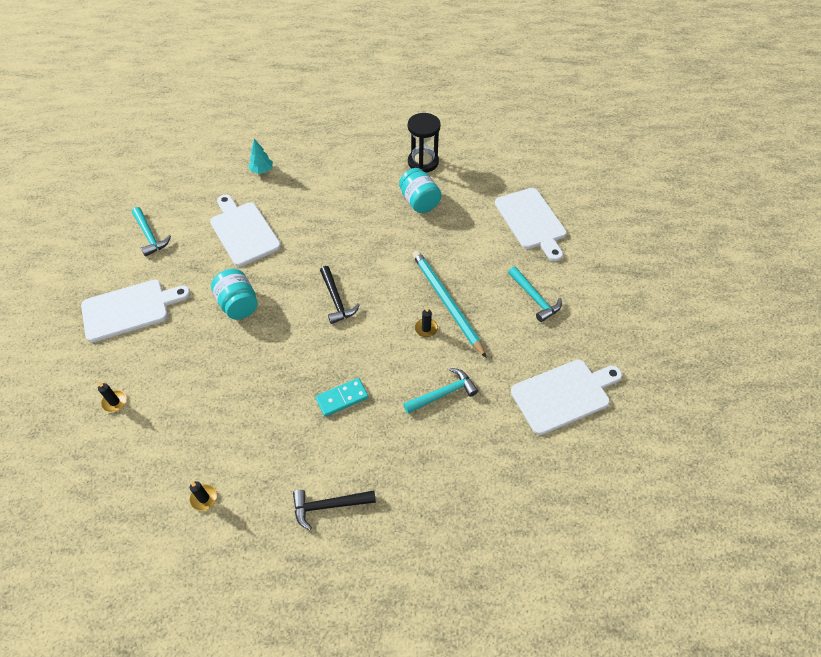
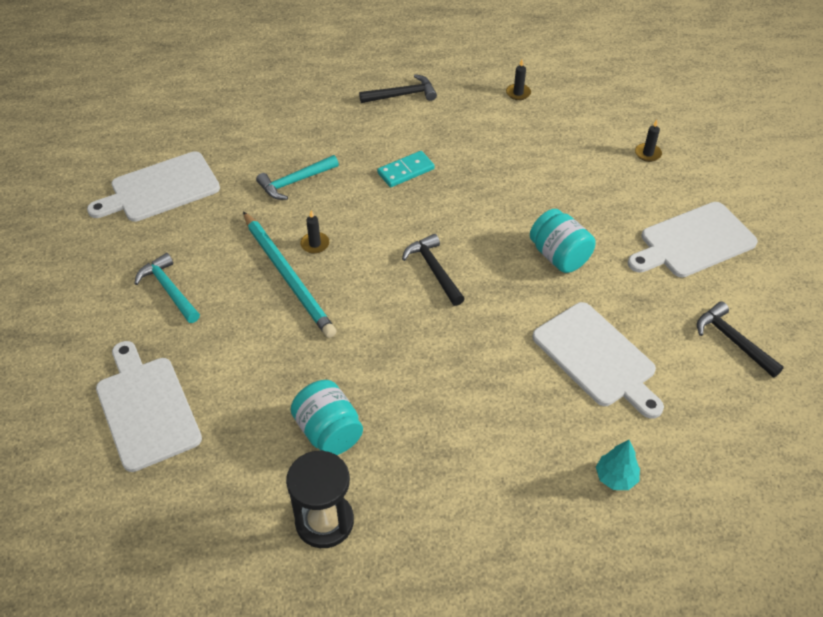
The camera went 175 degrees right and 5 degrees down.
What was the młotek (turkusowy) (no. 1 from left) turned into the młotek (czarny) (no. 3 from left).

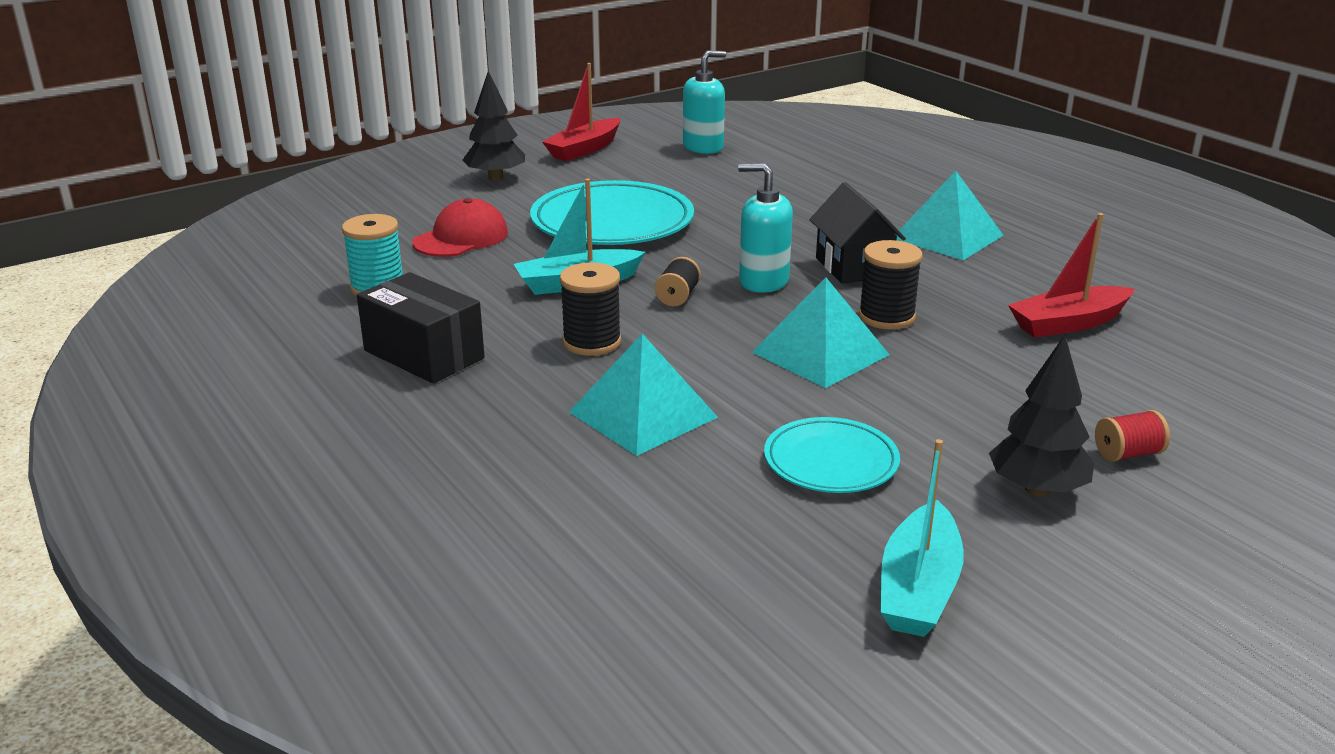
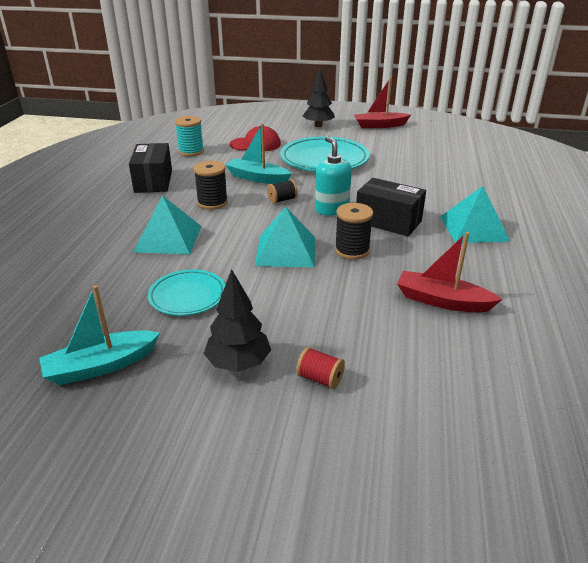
The camera went 45 degrees right and 5 degrees up.
Where the domek (czarny) stood, the pudełko (czarny) (no. 2 from left) came to stand.
The second view lost the dozownik mydła (turkusowy) (no. 1 from left).

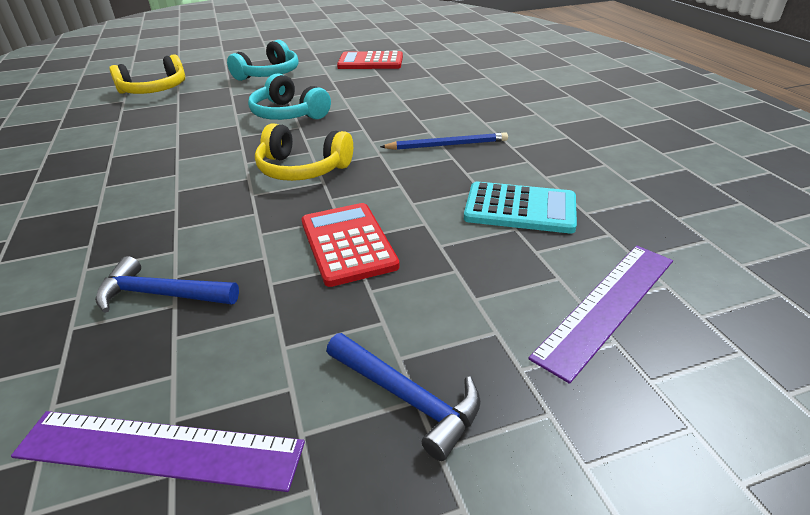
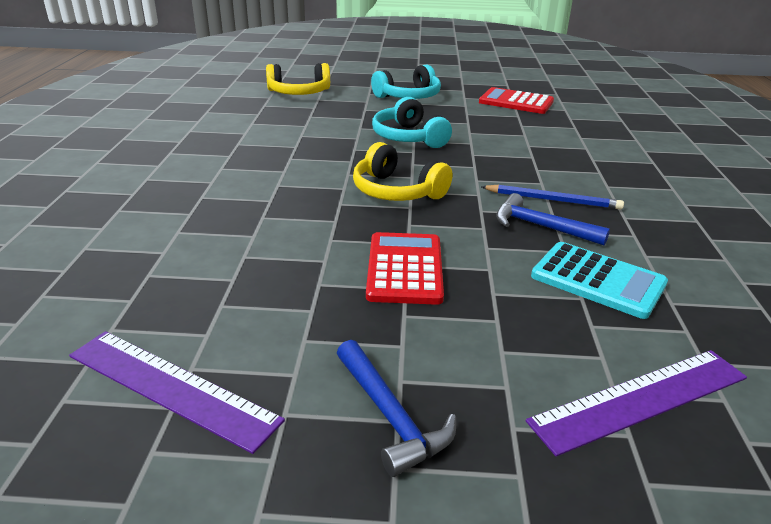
The camera went 20 degrees right and 5 degrees down.
The młotek (niebieski) (no. 1 from left in the first image) ended up elsewhere.

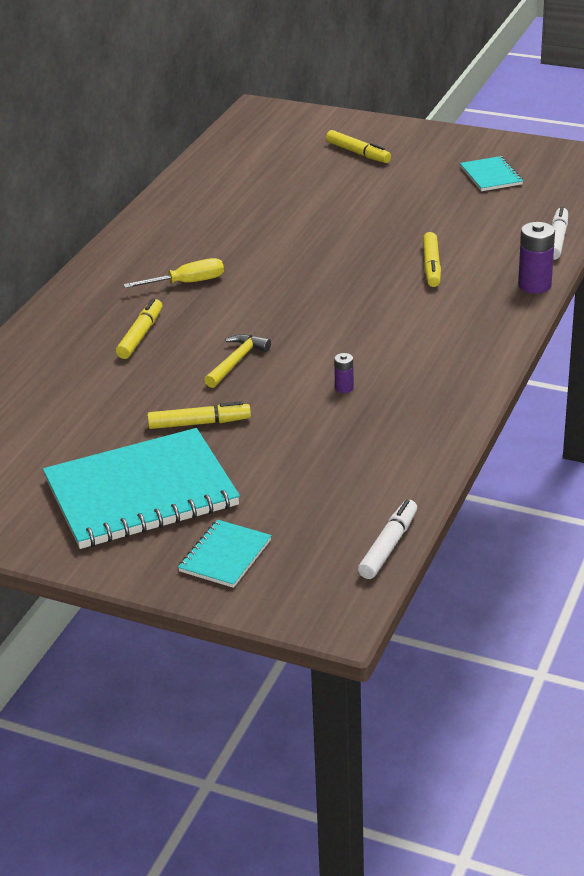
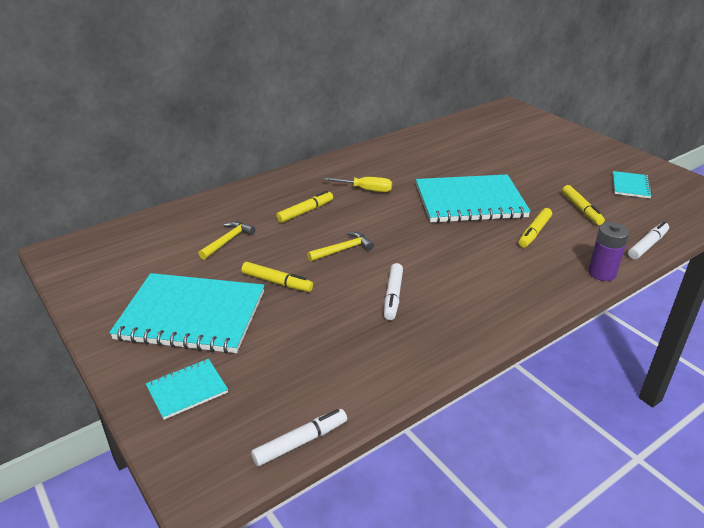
The camera went 30 degrees right and 0 degrees up.
The second view gained the młotek (żółty) (no. 1 from left).
Where the bateria (fioletowy) (no. 1 from left) stood, the flamaster (biały) (no. 2 from left) came to stand.
The second view gained the zeszyt (turkusowy) (no. 3 from left).
The flamaster (żółty) (no. 3 from left in the first image) ended up elsewhere.

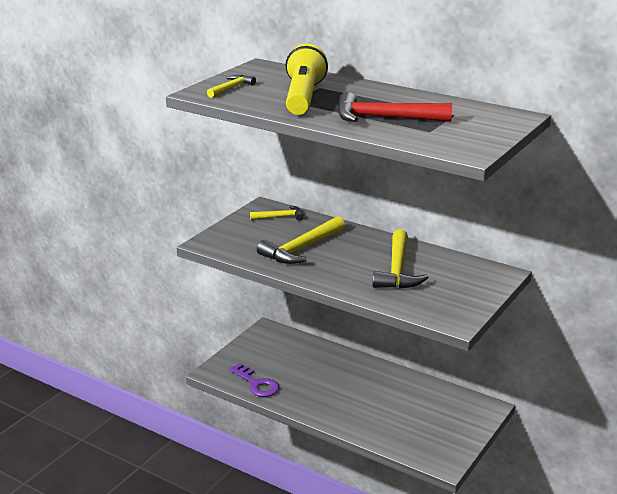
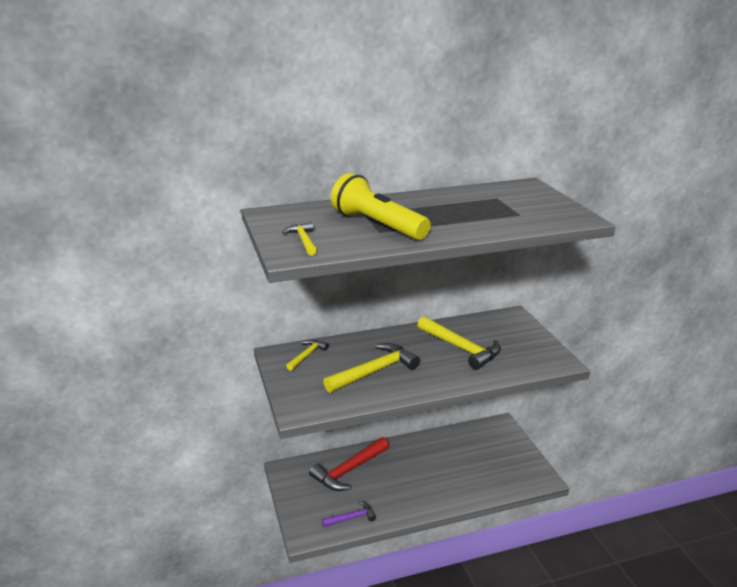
The camera went 50 degrees left and 0 degrees up.
The młotek (czerwony) ended up elsewhere.
Where the klucz (fioletowy) stood, the młotek (fioletowy) came to stand.
The młotek (żółty) (no. 3 from left) ended up facing another way, 120 degrees counterclockwise from before.

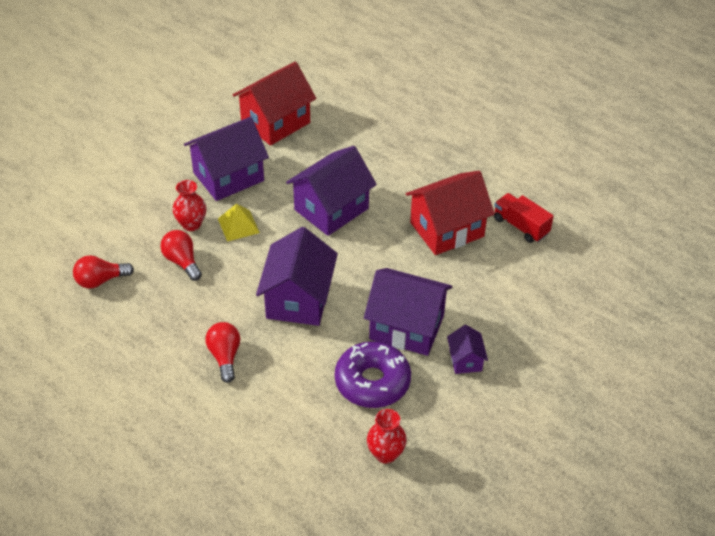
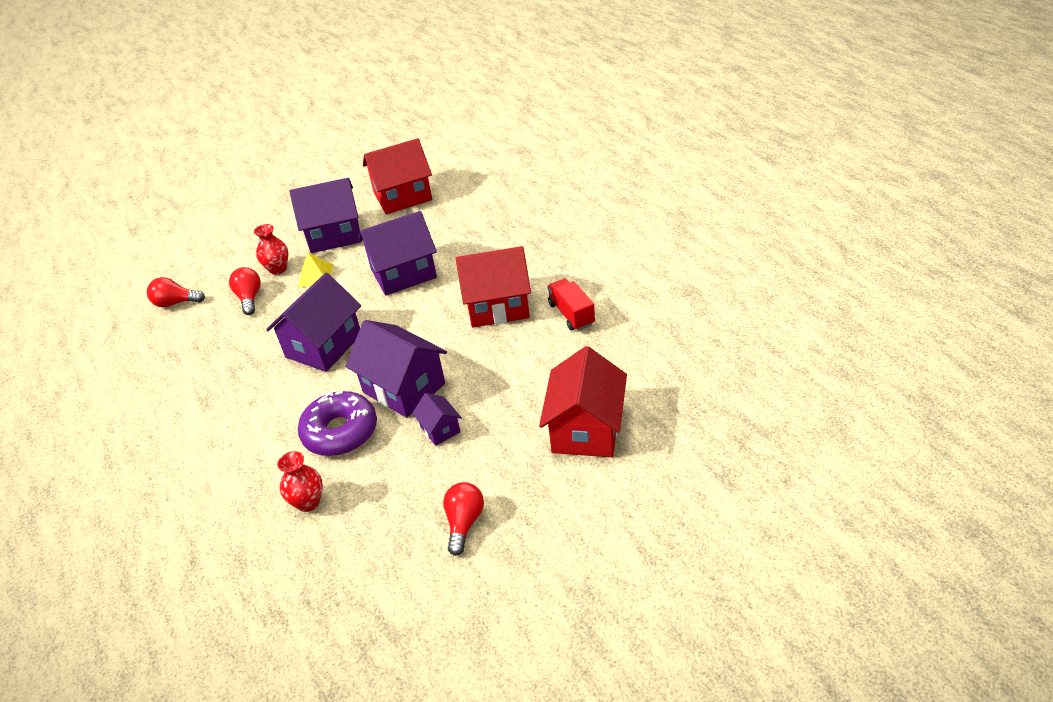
The camera went 25 degrees right and 5 degrees down.
The domek (fioletowy) (no. 5 from left) ended up facing another way, 45 degrees counterclockwise from before.
The żarówka (czerwony) (no. 3 from left) ended up elsewhere.
The second view gained the domek (czerwony) (no. 3 from left).

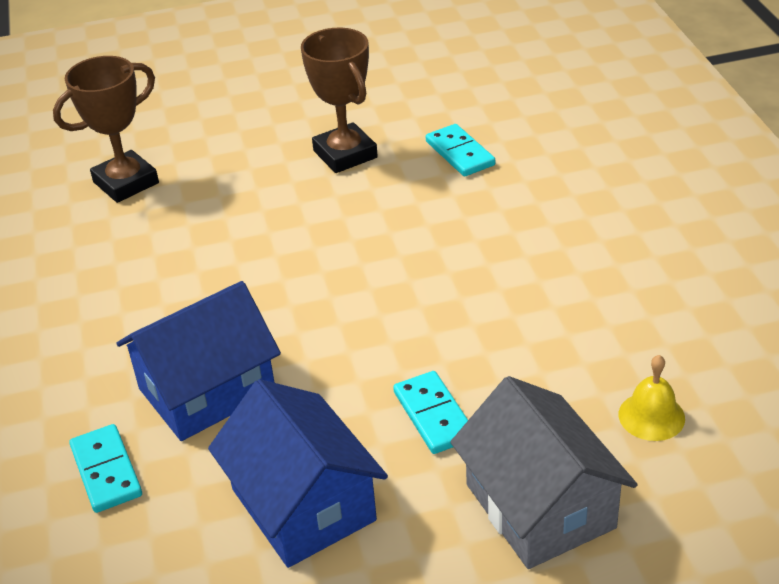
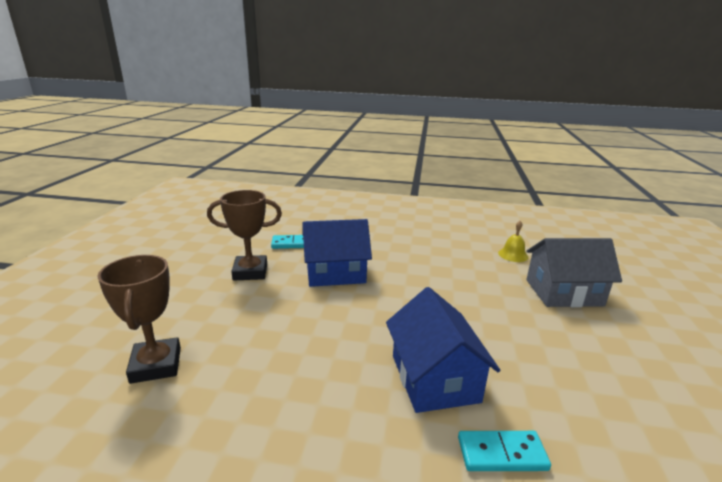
The camera went 70 degrees left and 15 degrees down.
The domek (niebieski) (no. 2 from left in the first image) ended up elsewhere.
The second view lost the kostka domina (turkusowy) (no. 2 from left).

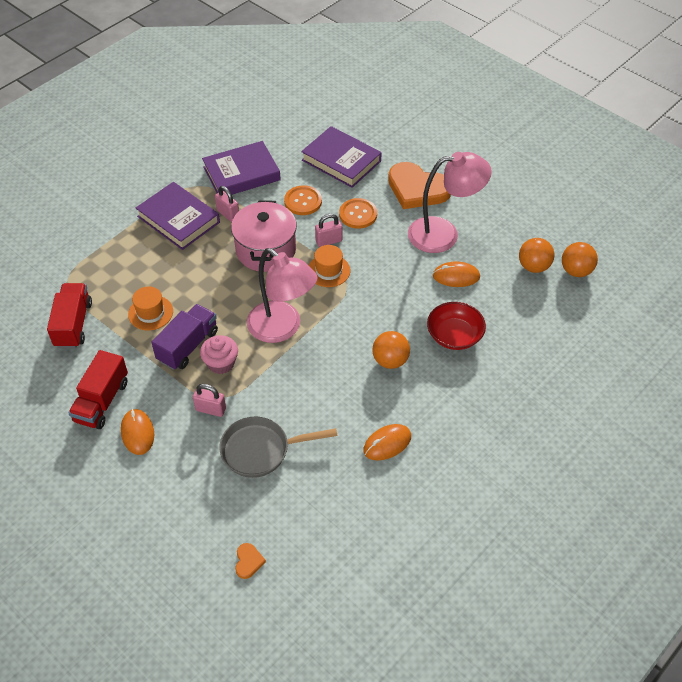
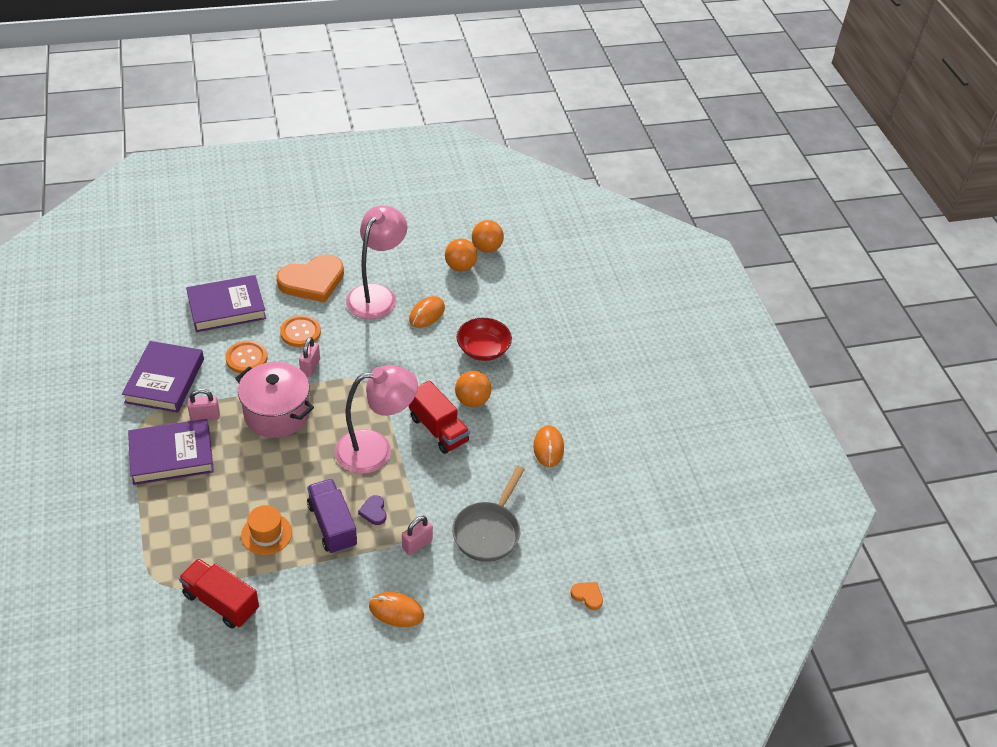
The camera went 60 degrees left and 5 degrees down.
Where the muffinka (różowy) stood, the serce (fioletowy) came to stand.
The ciężarówka (czerwony) (no. 2 from left) ended up elsewhere.
The second view lost the kapelusz (pomarańczowy) (no. 2 from left).

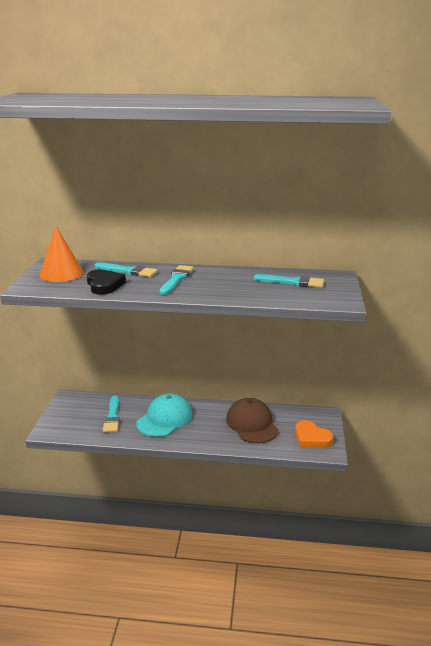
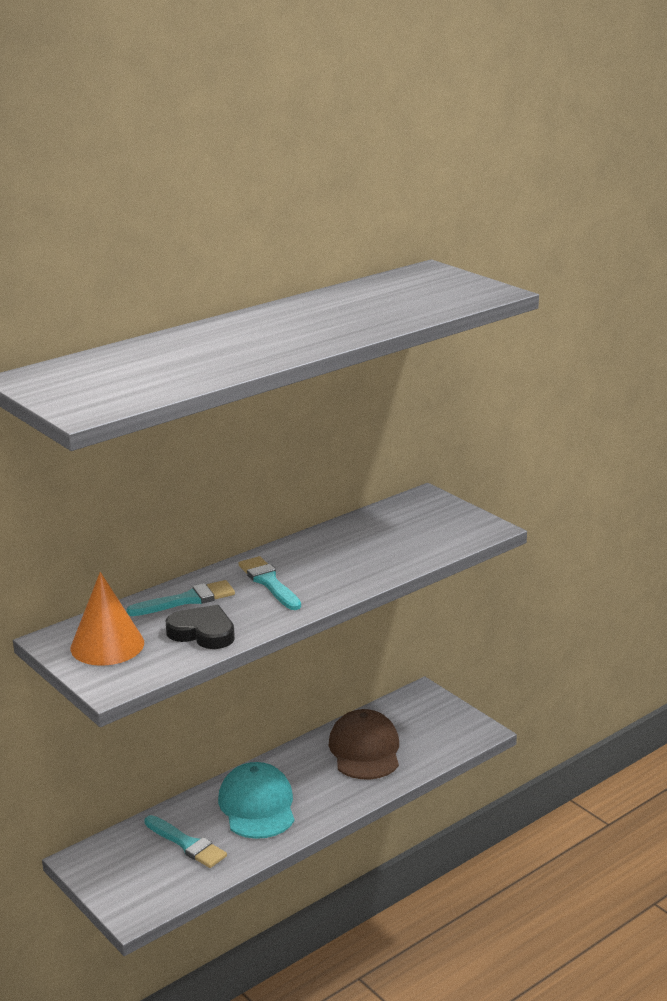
The camera went 45 degrees left and 0 degrees up.
The czapka (brązowy) ended up facing another way, 60 degrees clockwise from before.
The second view lost the pędzel (turkusowy) (no. 4 from left).
The second view lost the serce (pomarańczowy).

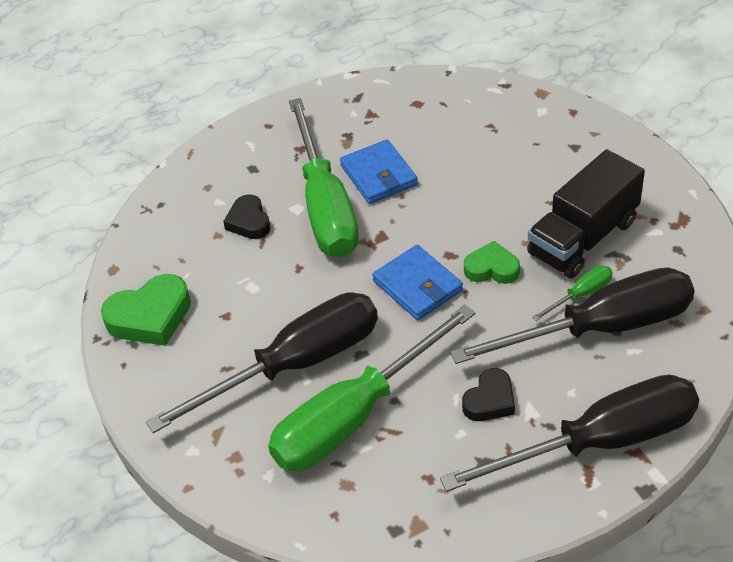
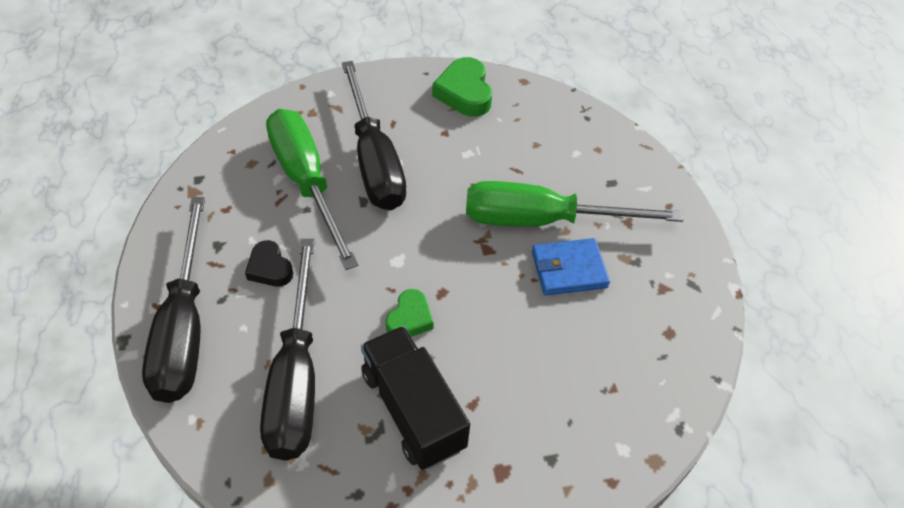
The camera went 100 degrees right and 5 degrees up.
The second view lost the serce (czarny) (no. 1 from left).
The second view lost the portfel (niebieski) (no. 2 from left).
The second view lost the śrubokręt (zielony) (no. 3 from left).

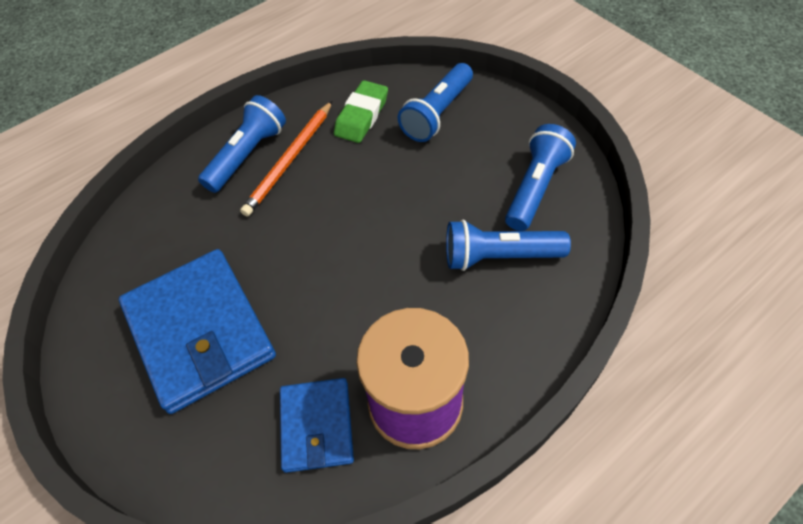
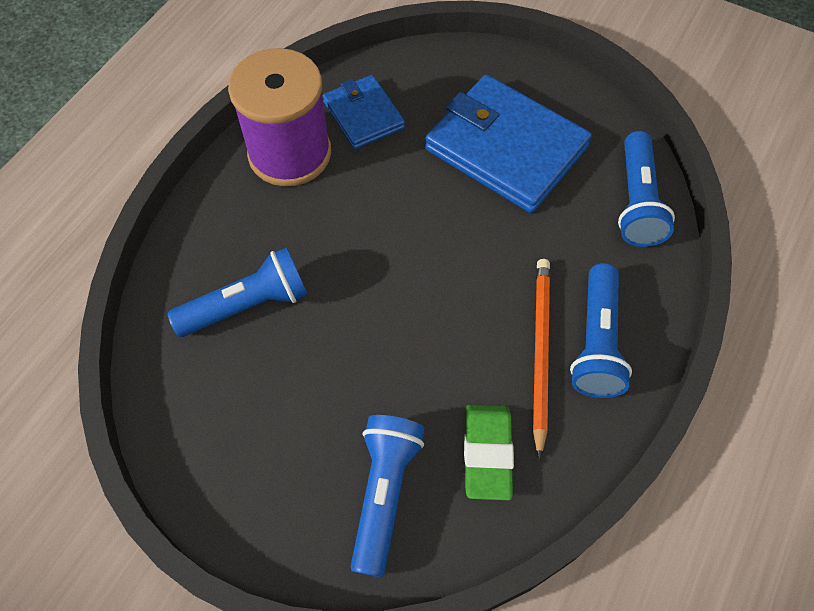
The camera went 155 degrees right and 5 degrees up.
The latarka (niebieski) (no. 4 from left) ended up elsewhere.

